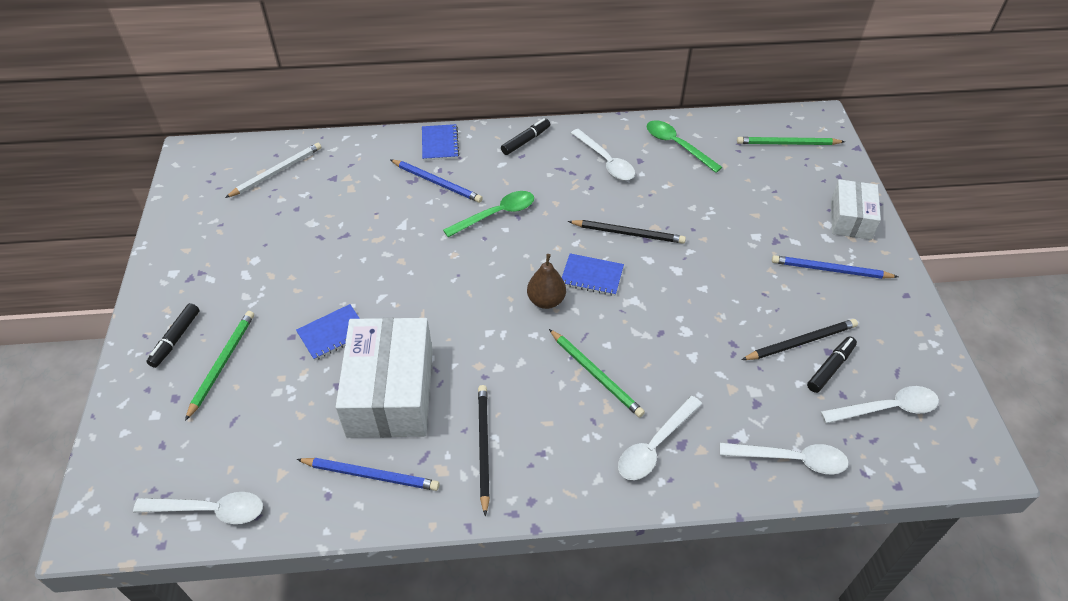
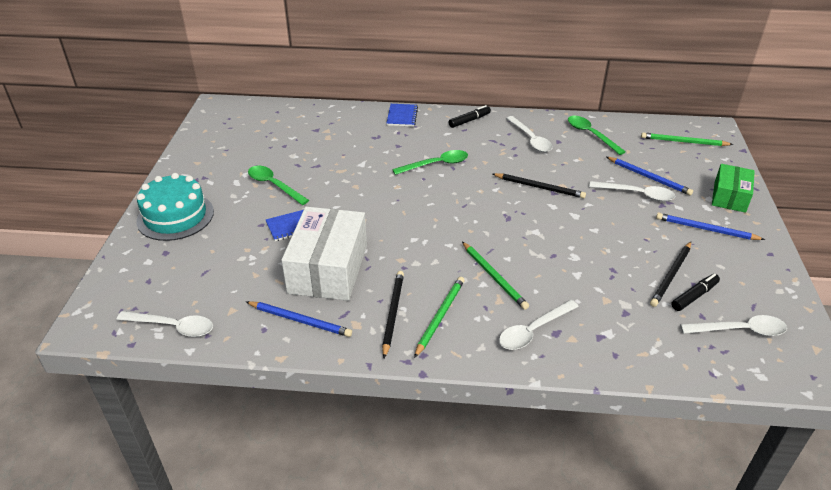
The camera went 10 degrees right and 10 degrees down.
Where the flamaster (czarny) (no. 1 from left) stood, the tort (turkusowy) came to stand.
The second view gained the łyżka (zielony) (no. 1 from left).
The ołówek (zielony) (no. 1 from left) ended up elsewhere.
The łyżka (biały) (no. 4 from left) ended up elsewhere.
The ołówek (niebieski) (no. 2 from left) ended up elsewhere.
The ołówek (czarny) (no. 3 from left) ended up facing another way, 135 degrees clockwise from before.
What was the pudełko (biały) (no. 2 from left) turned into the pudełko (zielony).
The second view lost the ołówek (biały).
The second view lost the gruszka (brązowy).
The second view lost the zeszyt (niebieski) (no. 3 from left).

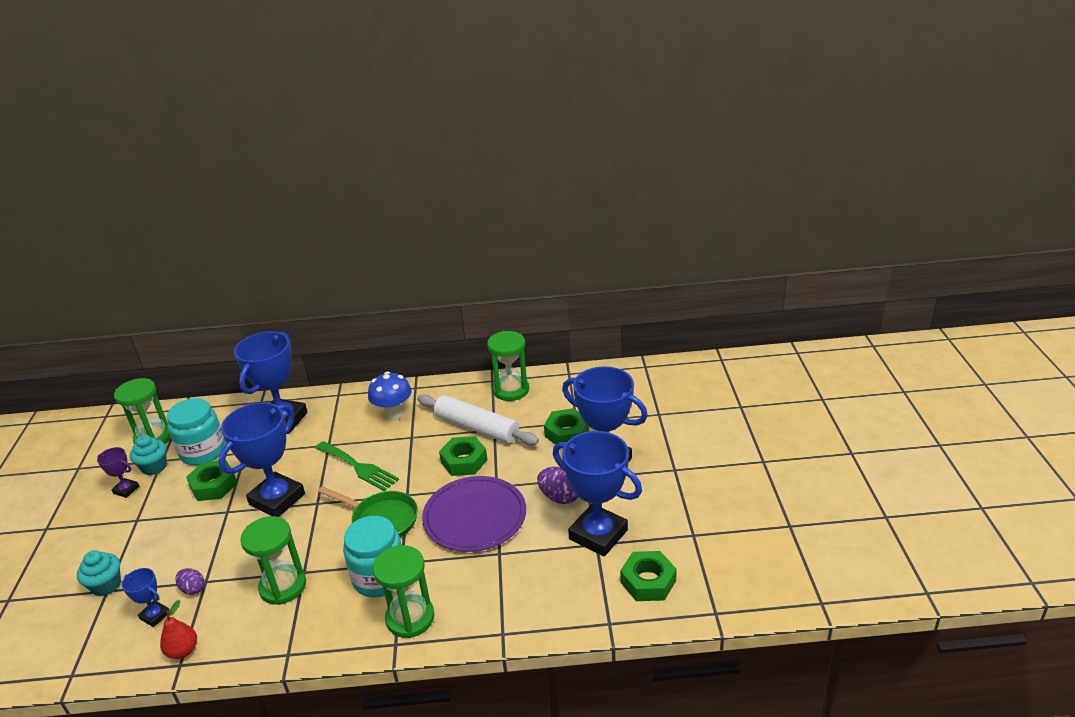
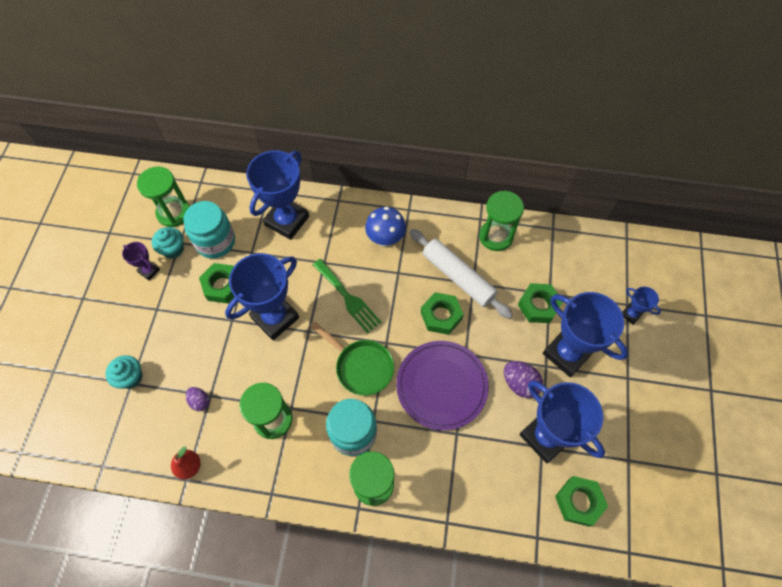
The camera went 10 degrees right and 30 degrees up.
The puchar (niebieski) (no. 1 from left in the first image) ended up elsewhere.

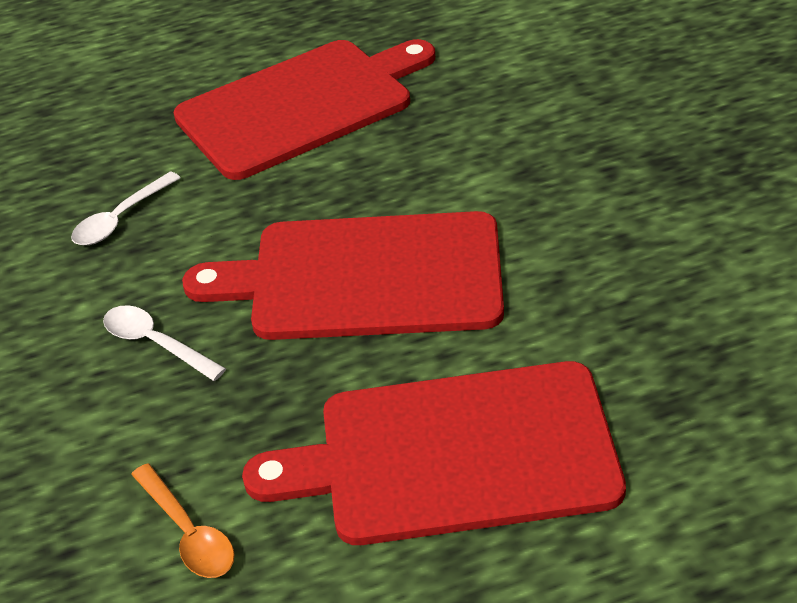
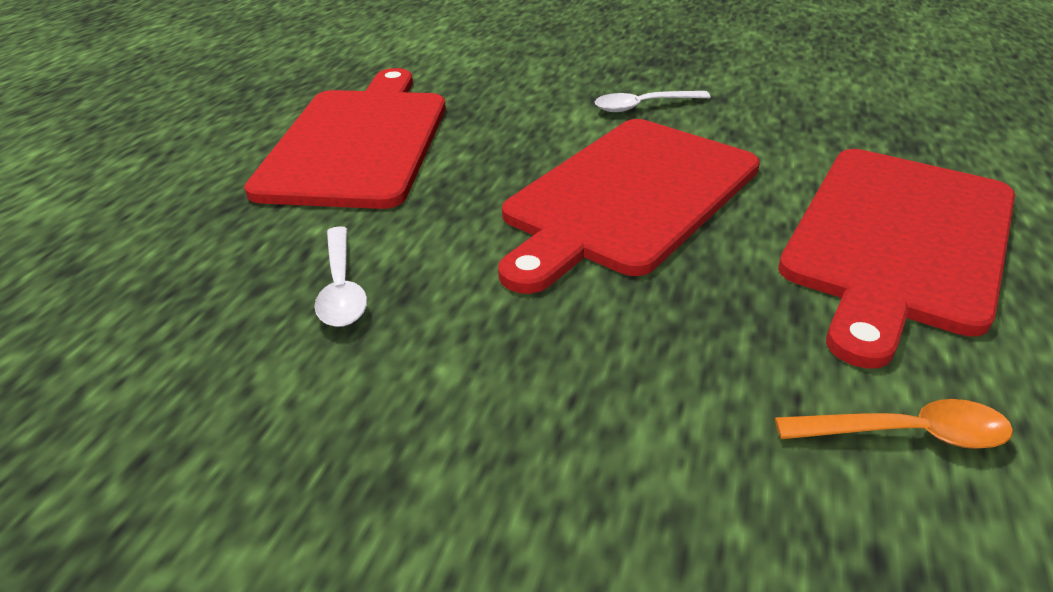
The camera went 55 degrees left and 5 degrees down.
The łyżka (biały) (no. 2 from left) ended up elsewhere.

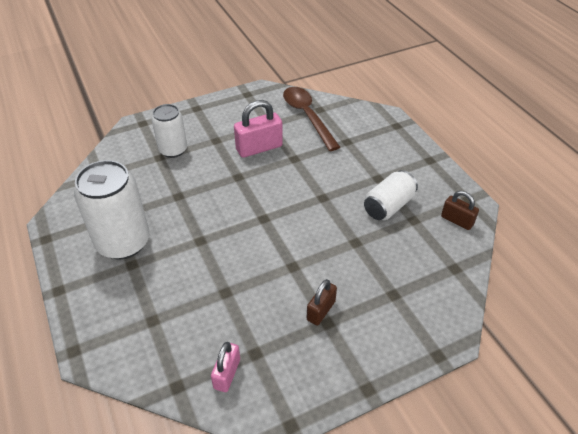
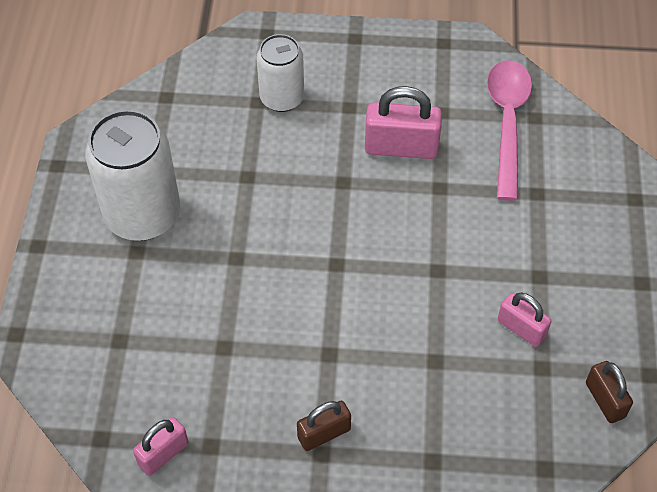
The camera went 30 degrees right and 10 degrees up.
What was the łyżka (brązowy) turned into the łyżka (różowy).
Where the puszka (biały) (no. 3 from left) stood, the kłódka (różowy) (no. 3 from left) came to stand.

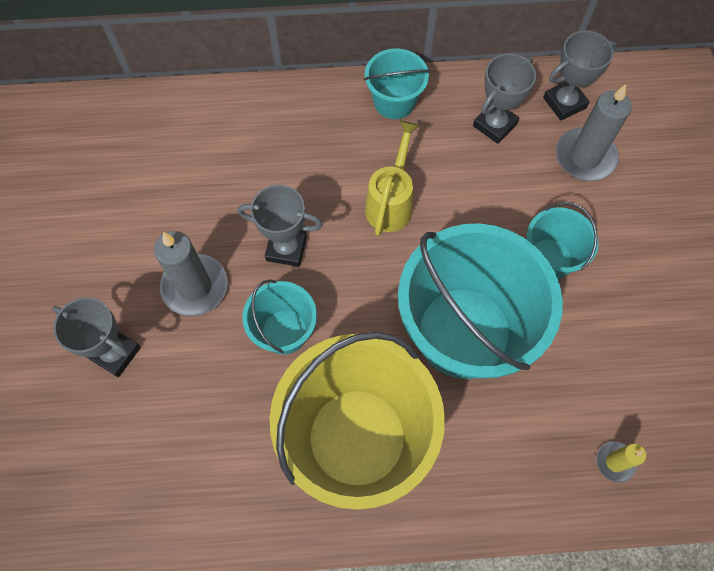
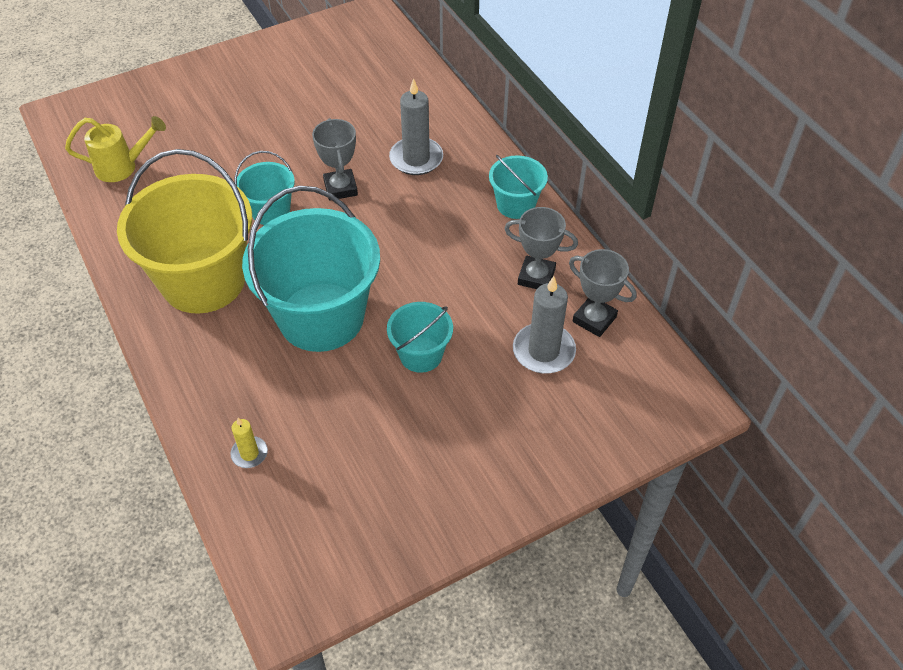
The camera went 65 degrees right and 15 degrees down.
The konewka (żółty) ended up elsewhere.
The świeca (szary) (no. 1 from left) ended up elsewhere.
The second view lost the puchar (szary) (no. 1 from left).

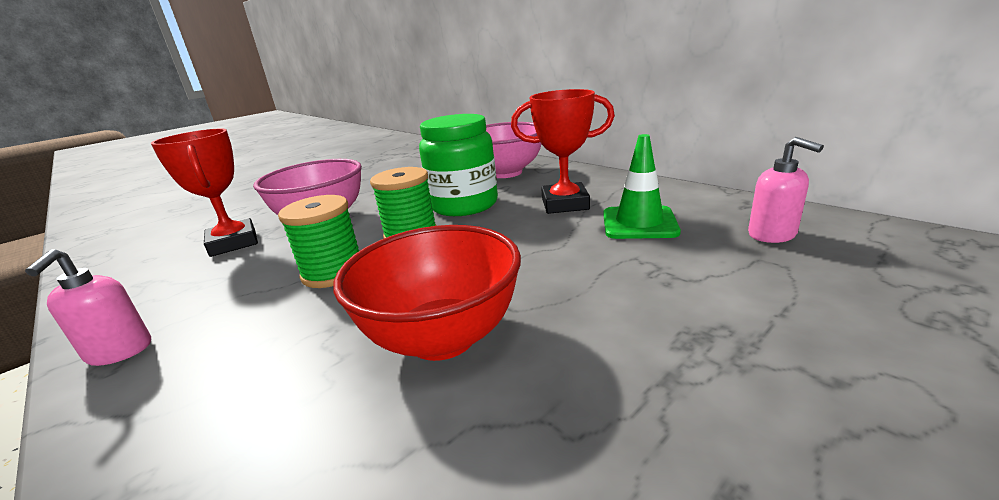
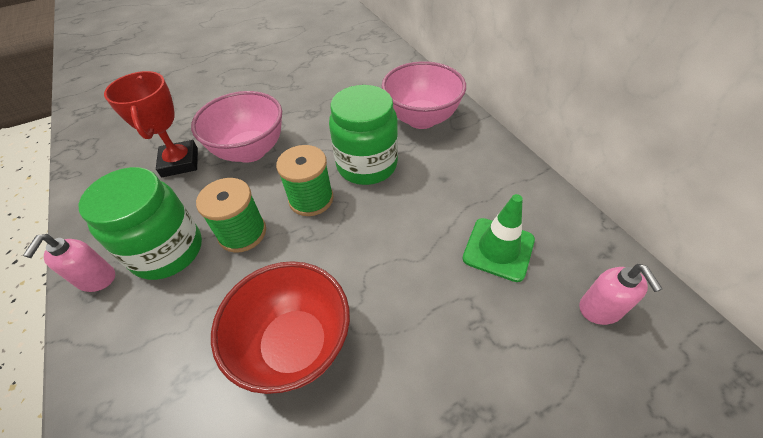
The camera went 15 degrees right and 25 degrees up.
The second view gained the słoik (zielony) (no. 1 from left).
The second view lost the puchar (czerwony) (no. 2 from left).

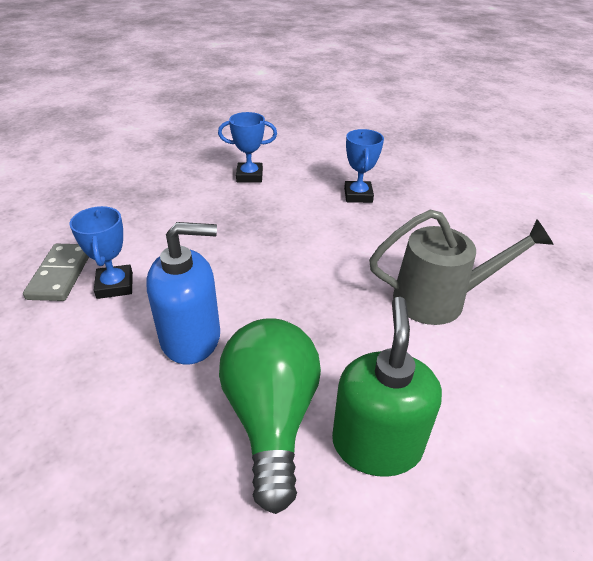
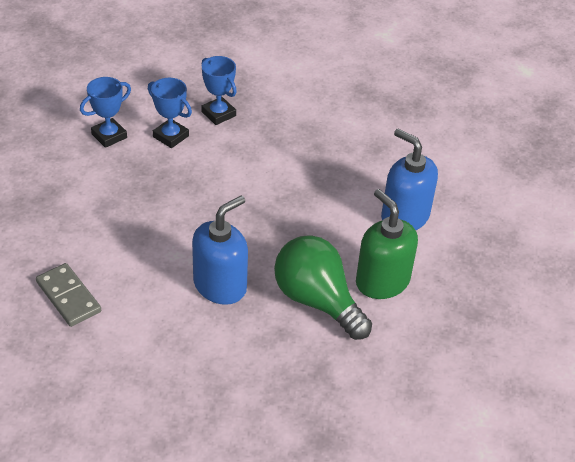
The camera went 40 degrees left and 5 degrees up.
The puchar (niebieski) (no. 1 from left in the first image) ended up elsewhere.
The second view gained the dozownik mydła (niebieski) (no. 2 from left).
The second view lost the konewka (szary).

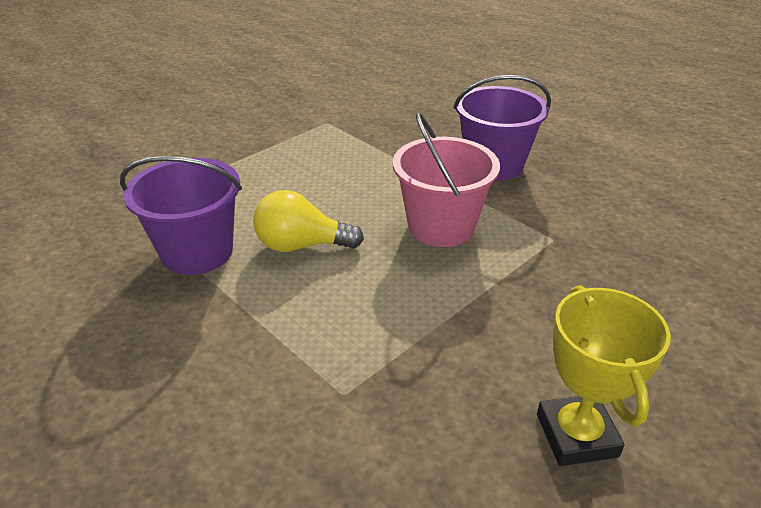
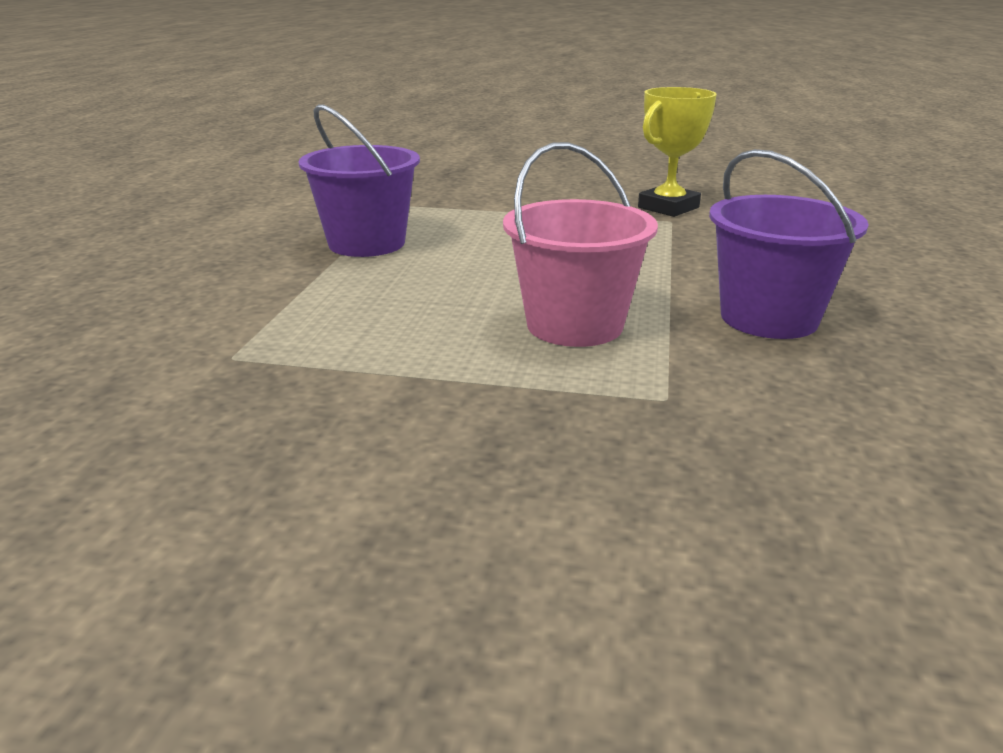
The camera went 55 degrees right and 10 degrees down.
The puchar (żółty) ended up elsewhere.
The second view lost the żarówka (żółty).

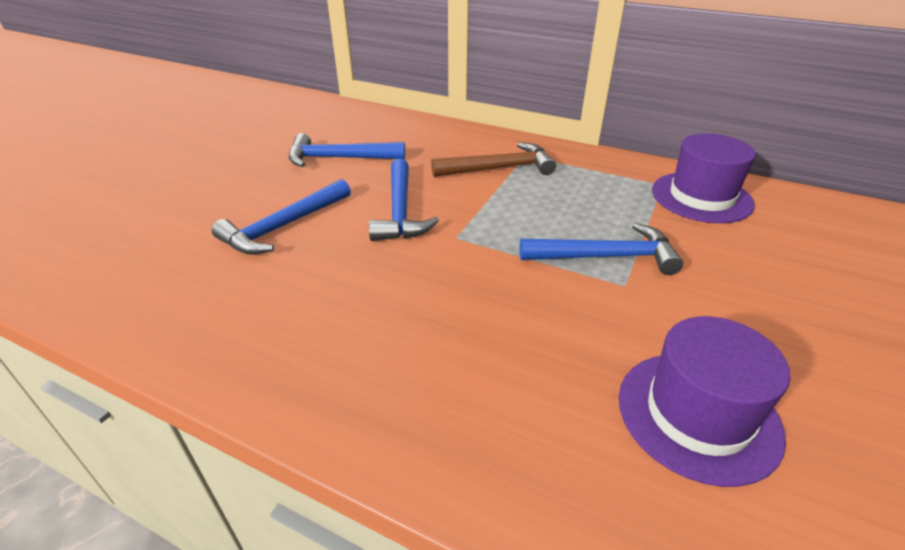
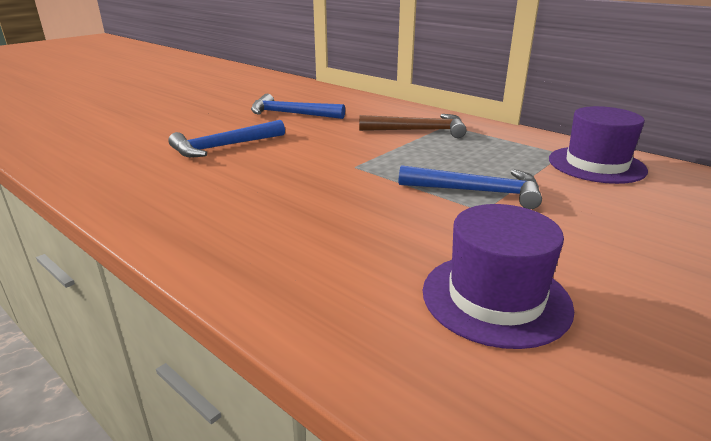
The camera went 15 degrees right and 10 degrees down.
The second view lost the młotek (niebieski) (no. 3 from left).

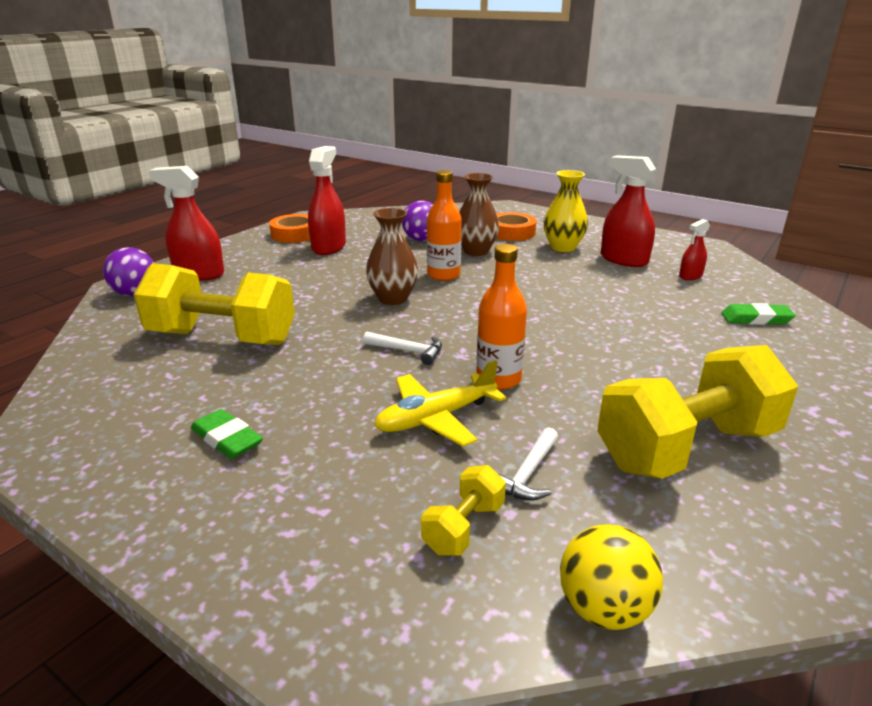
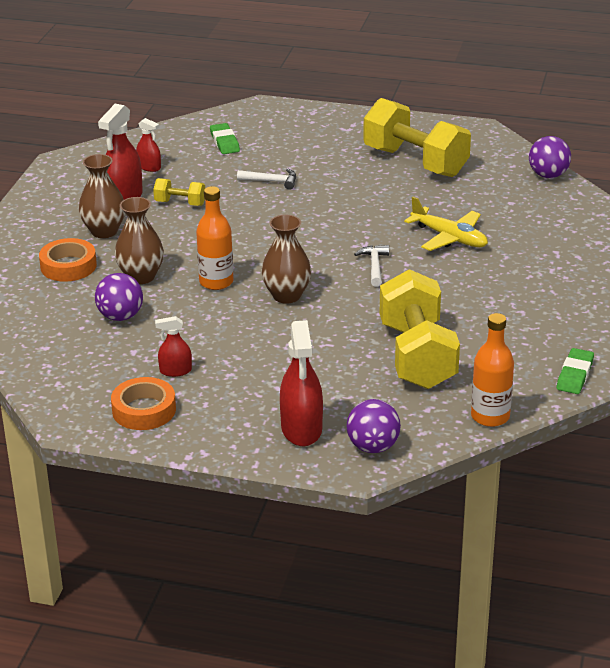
The camera went 110 degrees left and 5 degrees up.
What was the wazon (żółty) turned into the wazon (brązowy) (no. 1 from left).
The hantel (żółty) (no. 2 from left in the first image) ended up elsewhere.
The size of the spryskiwacz (czerwony) (no. 2 from left in the first image) changed by a factor of 0.54.
The młotek (biały) (no. 2 from left in the first image) ended up elsewhere.
The butelka (pomarańczowy) (no. 2 from left) ended up elsewhere.
What was the piłka (żółty) turned into the piłka (fioletowy) (no. 3 from left).
The gumka do mazania (zielony) (no. 1 from left in the first image) ended up elsewhere.

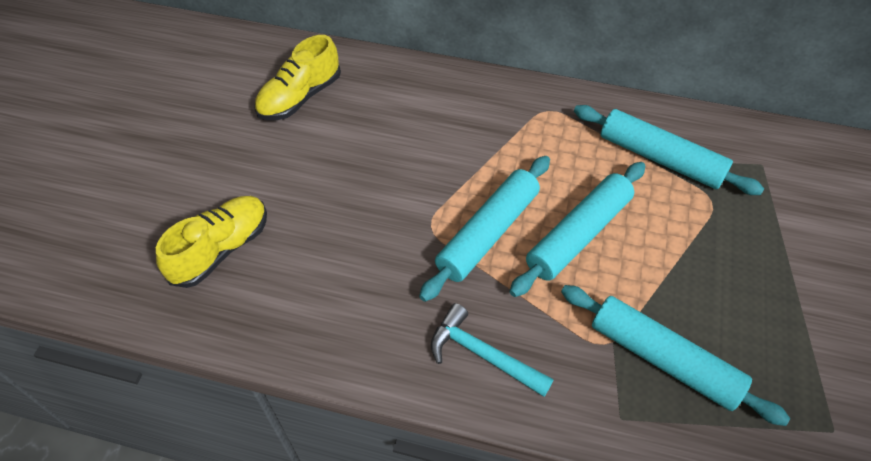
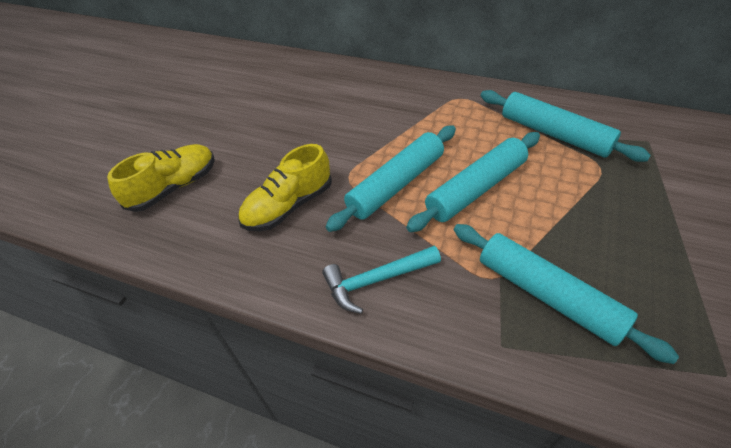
The camera went 10 degrees right and 5 degrees down.
The but (żółty) (no. 2 from left) ended up elsewhere.
The młotek (turkusowy) ended up facing another way, 60 degrees counterclockwise from before.

